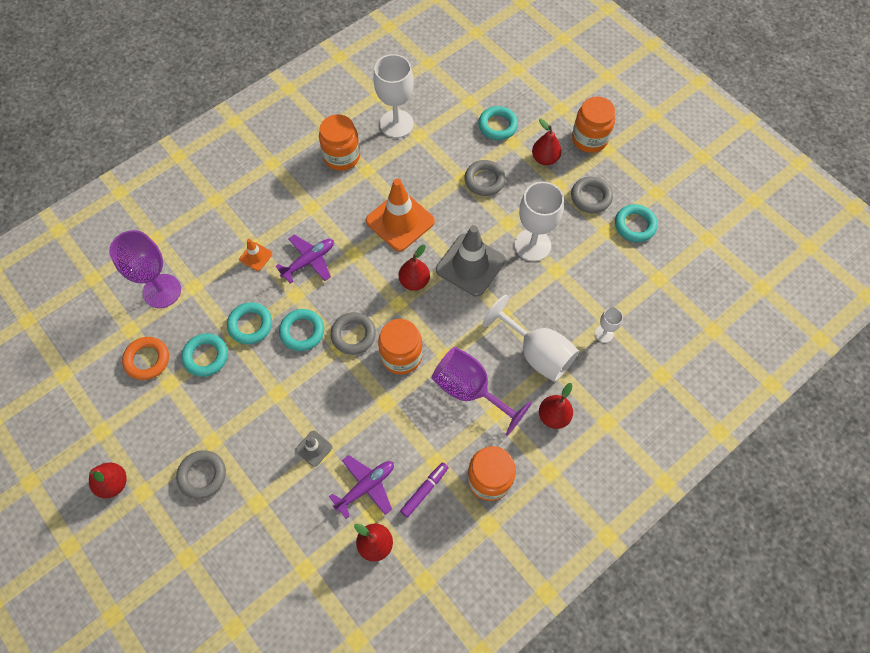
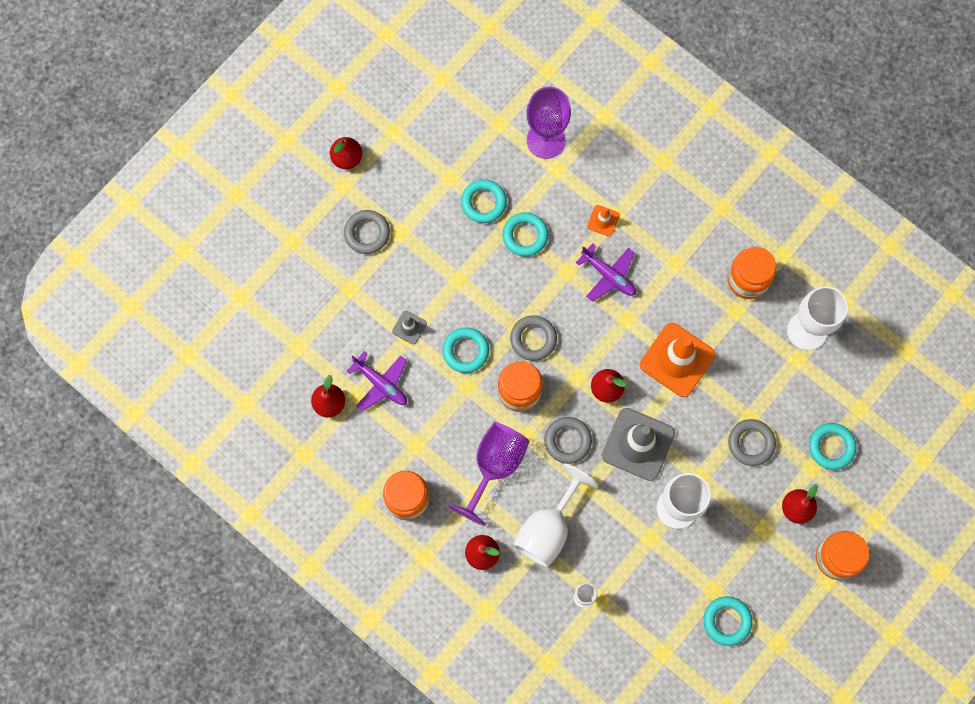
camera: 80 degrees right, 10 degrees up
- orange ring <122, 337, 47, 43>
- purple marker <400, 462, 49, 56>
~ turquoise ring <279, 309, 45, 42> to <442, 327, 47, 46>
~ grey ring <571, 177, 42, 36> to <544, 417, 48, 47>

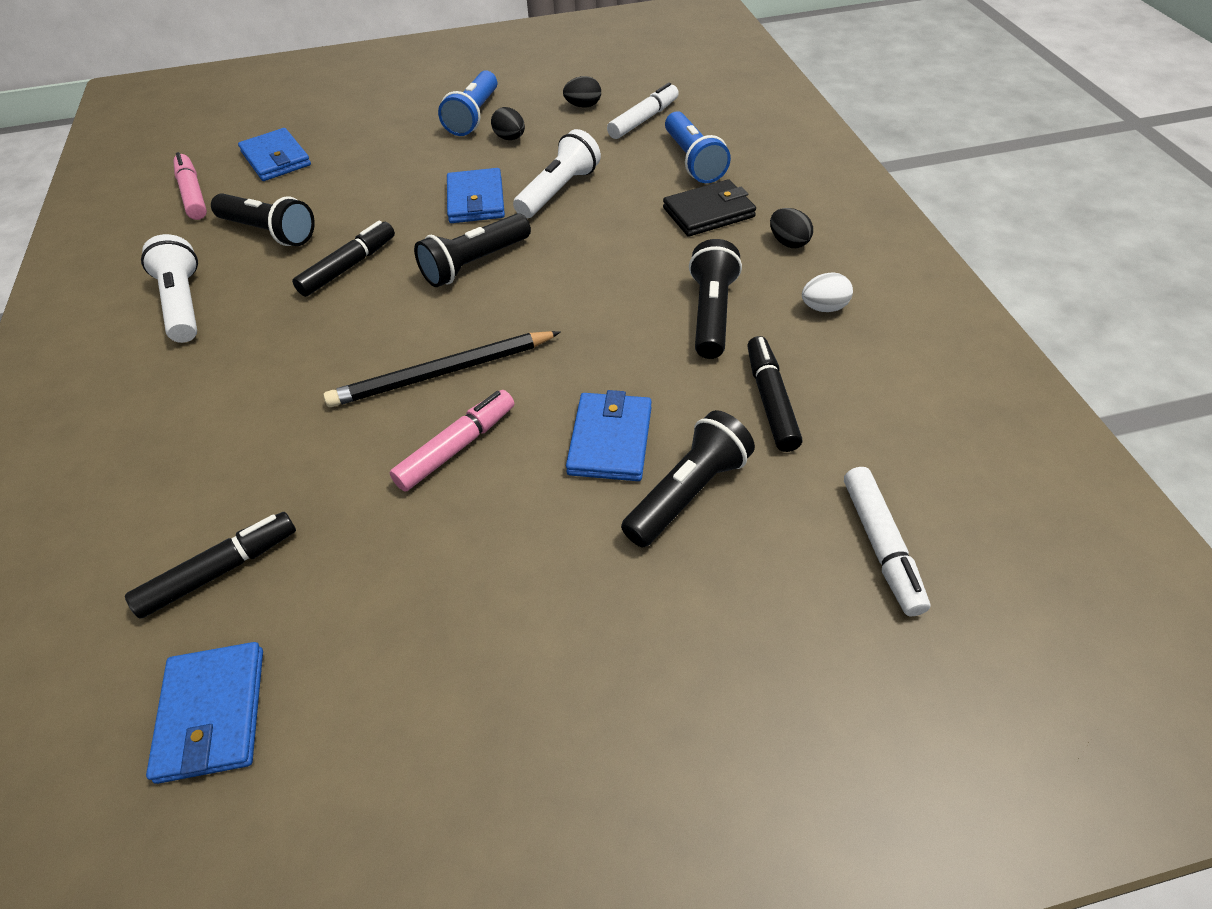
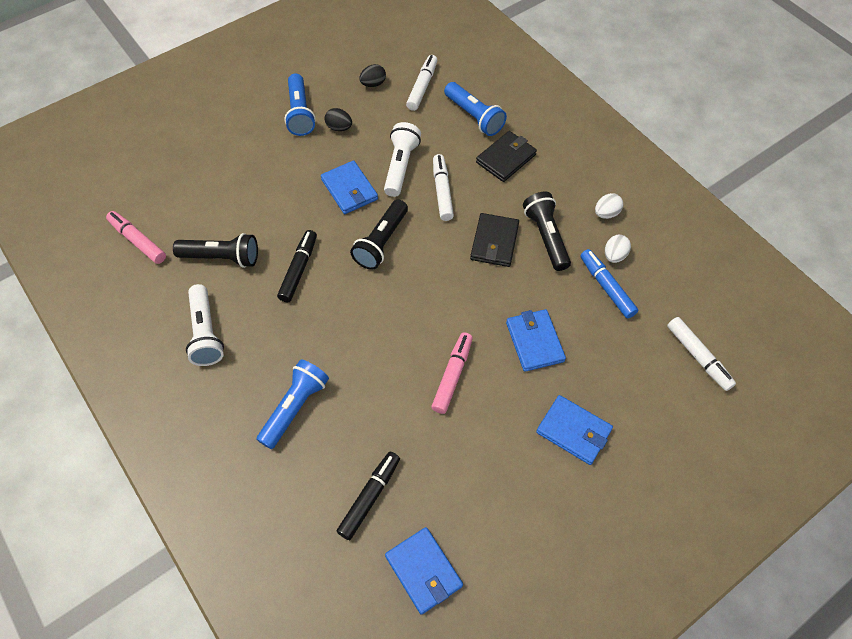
camera: 25 degrees left, 10 degrees up
- black pencil <323, 331, 238, 76>
- black flashlight <621, 410, 134, 137>
- black egg <770, 208, 43, 40>
+ blue flashlight <256, 359, 73, 90>
+ white marker <433, 154, 21, 67>
+ black wallet <470, 213, 49, 54>
+ white egg <605, 235, 26, 28>
~ blue wallet <238, 128, 73, 53> to <536, 395, 77, 70>
~ black marker <747, 336, 55, 116> to blue marker <580, 249, 58, 70>
~ white flashlight <141, 234, 57, 109> = <186, 284, 38, 82> 150 degrees counterclockwise

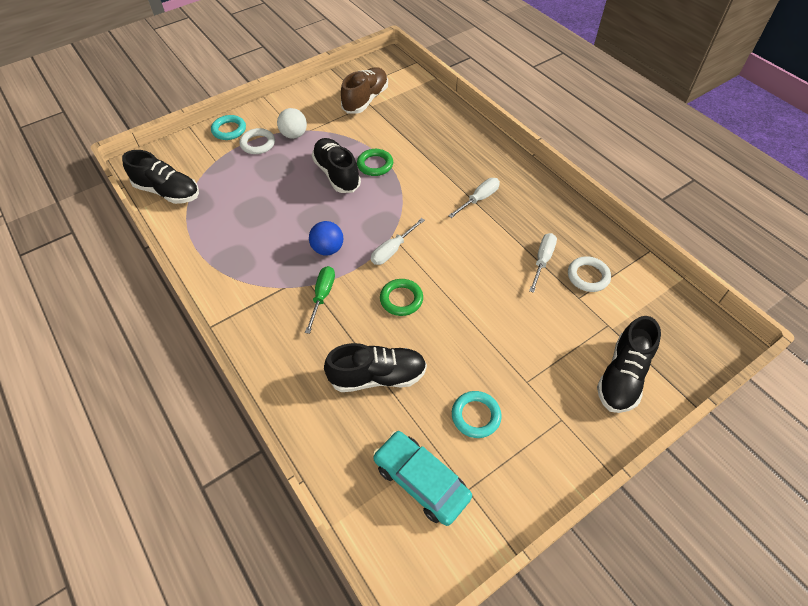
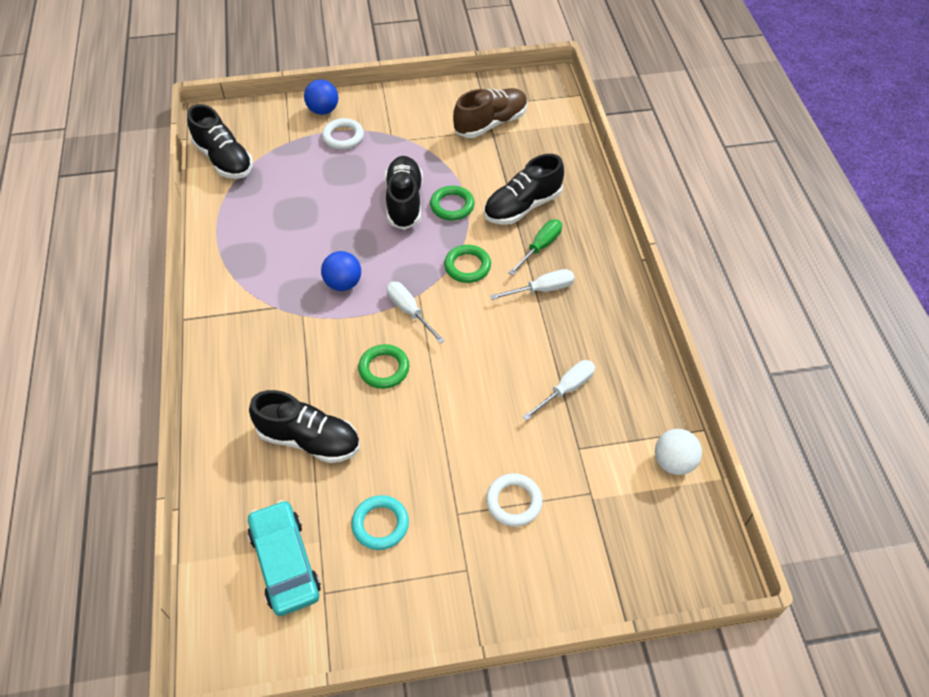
camera: 25 degrees right, 0 degrees up
+ green ring <444, 245, 47, 38>
~ white ball <277, 108, 30, 31> to <655, 429, 47, 46>
~ green screwdriver <305, 266, 30, 68> to <509, 219, 53, 57>
~ white ring <568, 256, 43, 36> to <486, 473, 57, 54>
~ black shoe <597, 316, 64, 97> to <484, 154, 80, 71>
~ turquoise ring <211, 115, 35, 25> to blue ball <304, 79, 34, 36>
~ white screwdriver <371, 218, 54, 47> = <387, 282, 58, 61> 75 degrees clockwise

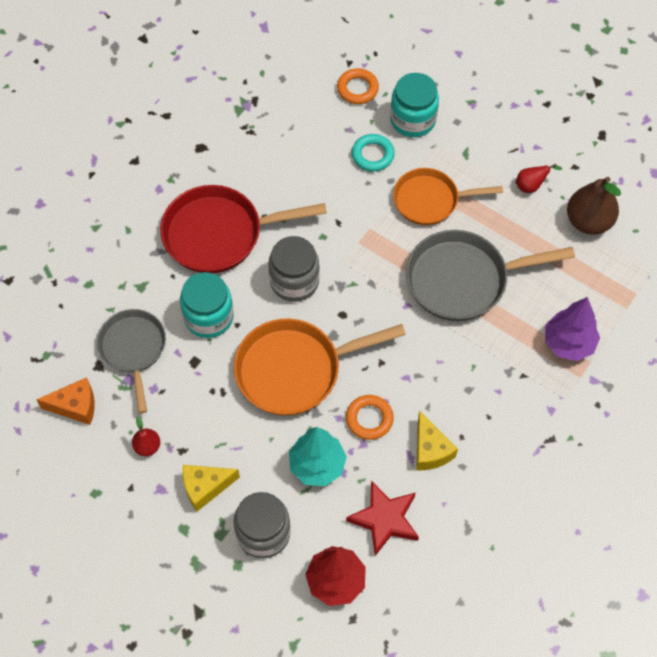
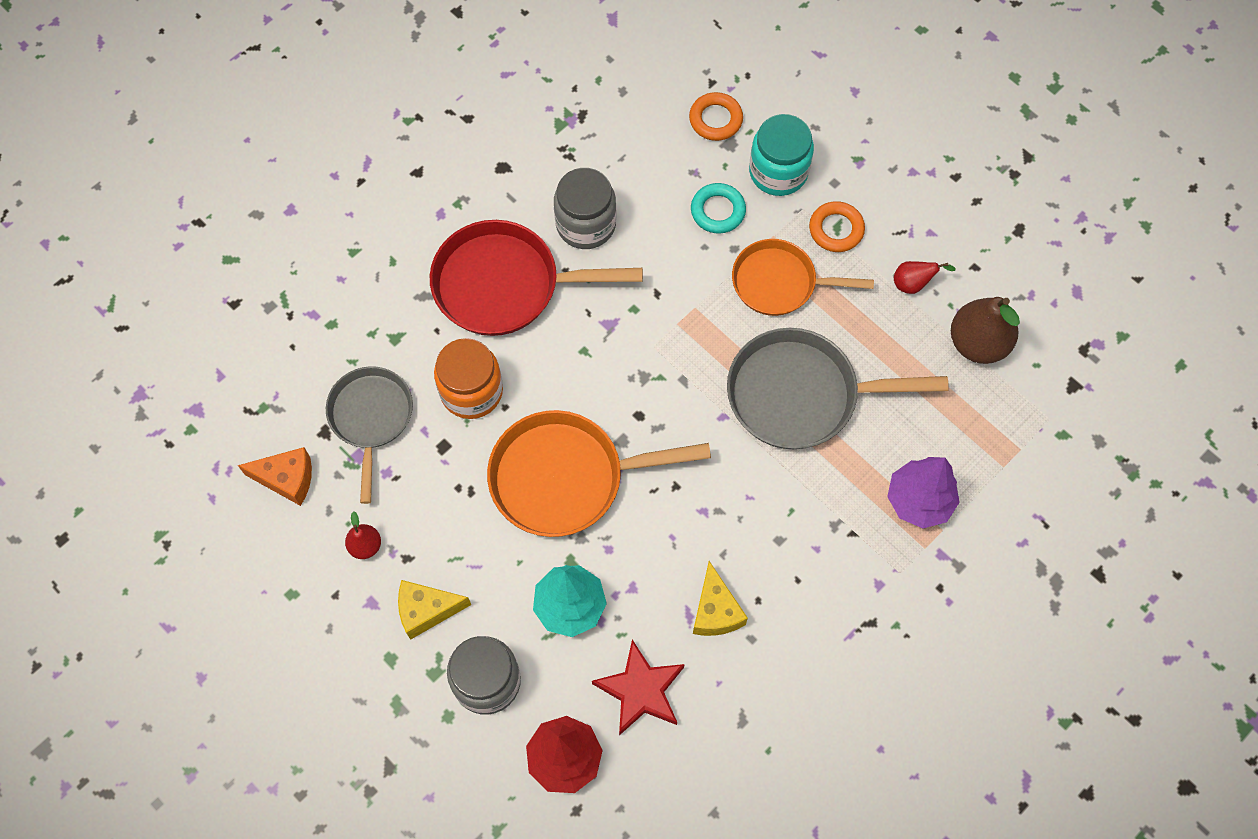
camera: 10 degrees right, 5 degrees up
~ grey jar <268, 236, 52, 66> to <554, 168, 62, 81>
~ orange ring <346, 395, 48, 45> to <809, 201, 56, 51>
~ turquoise jar <180, 272, 54, 66> to orange jar <434, 338, 69, 81>

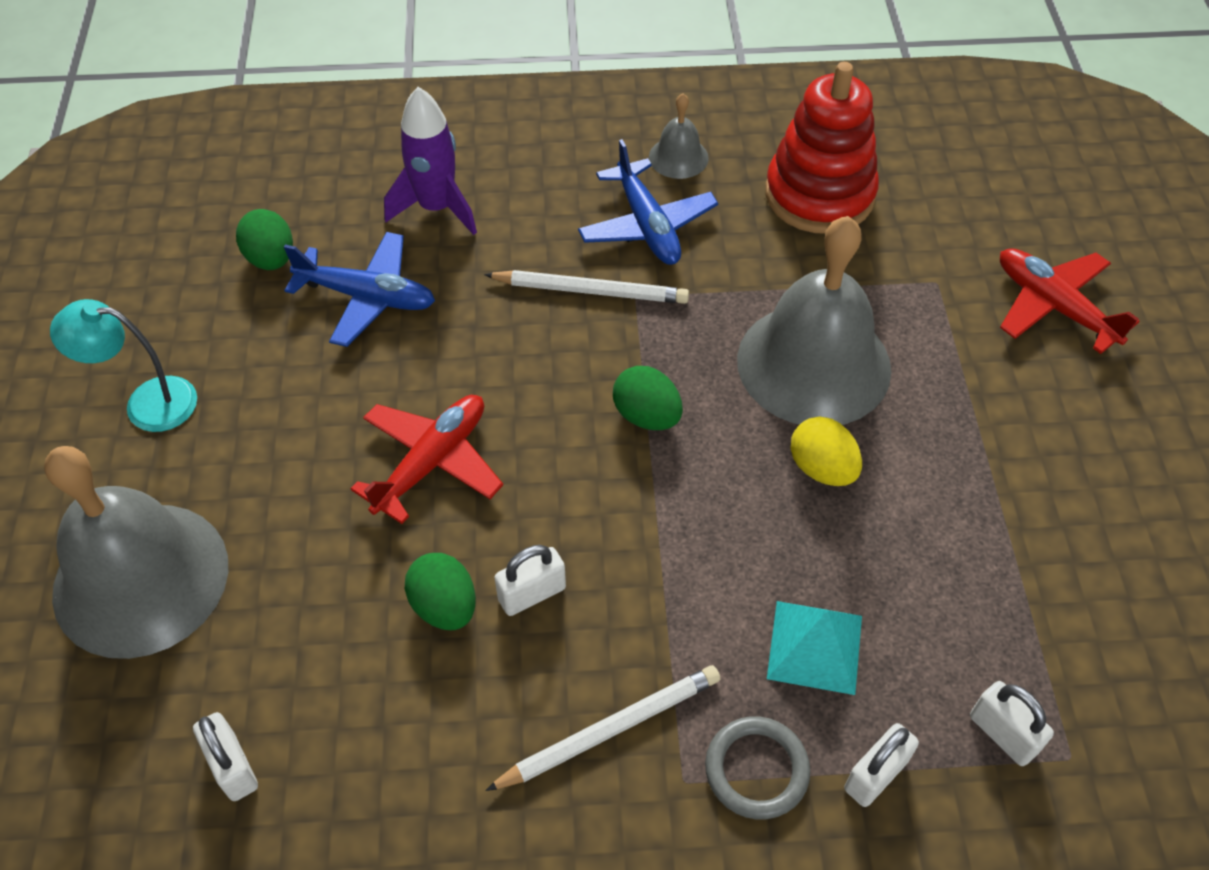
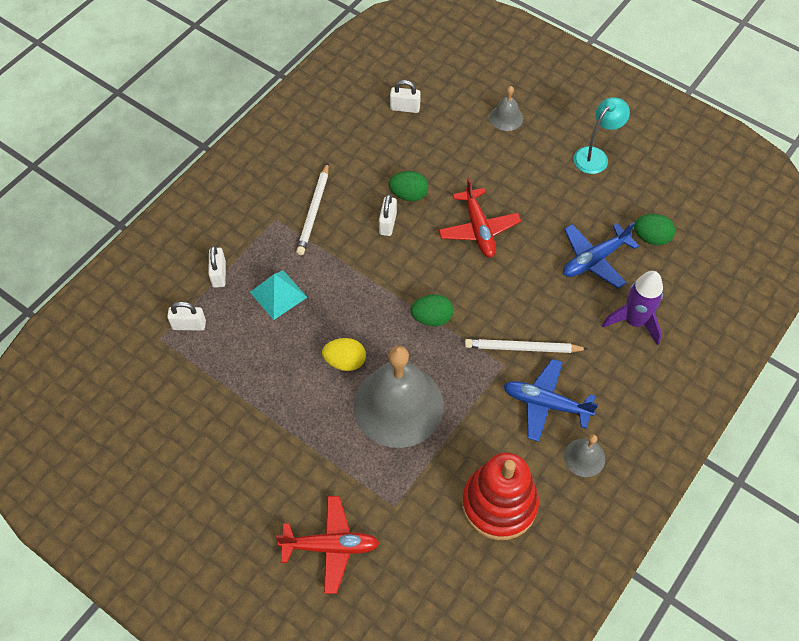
camera: 130 degrees right, 5 degrees up
- grey ring <705, 716, 105, 104>
~ white pencil <484, 270, 205, 34> = <465, 339, 123, 14> 45 degrees clockwise
~ grey bell <44, 446, 184, 213> = <489, 86, 34, 45> x0.44

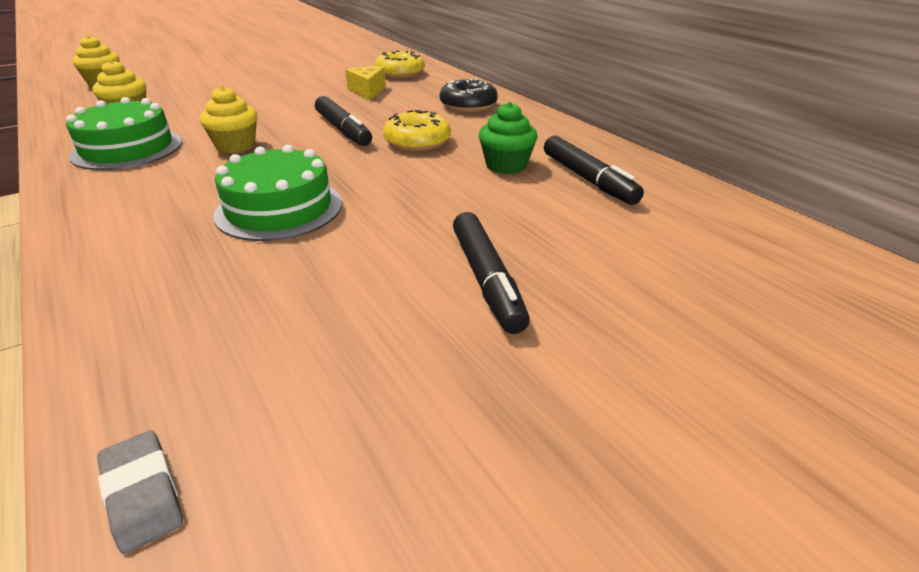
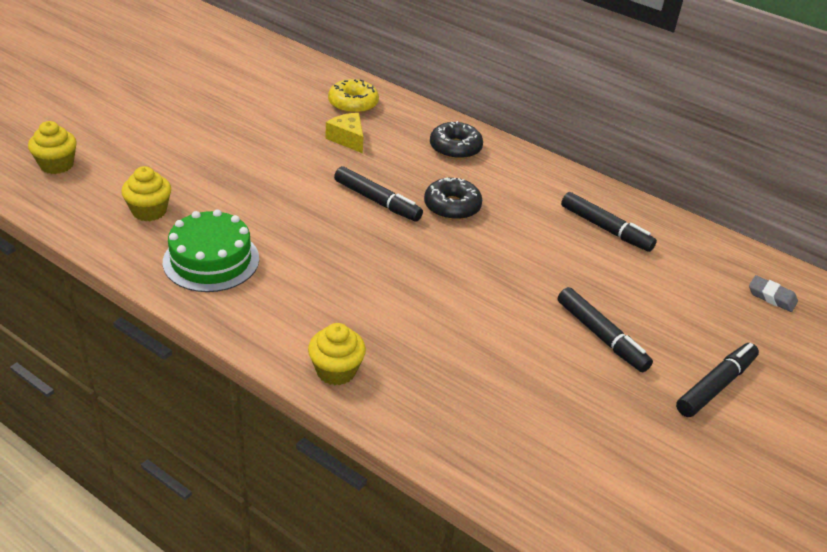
camera: 25 degrees left, 5 degrees up
- green cake <213, 145, 129, 96>
- green cupcake <479, 102, 59, 72>
+ black marker <676, 343, 83, 74>
~ grey eraser <97, 430, 86, 124> to <749, 275, 49, 37>
~ yellow cupcake <200, 86, 57, 67> to <308, 323, 58, 62>
~ yellow donut <383, 110, 68, 41> to black donut <424, 177, 58, 43>

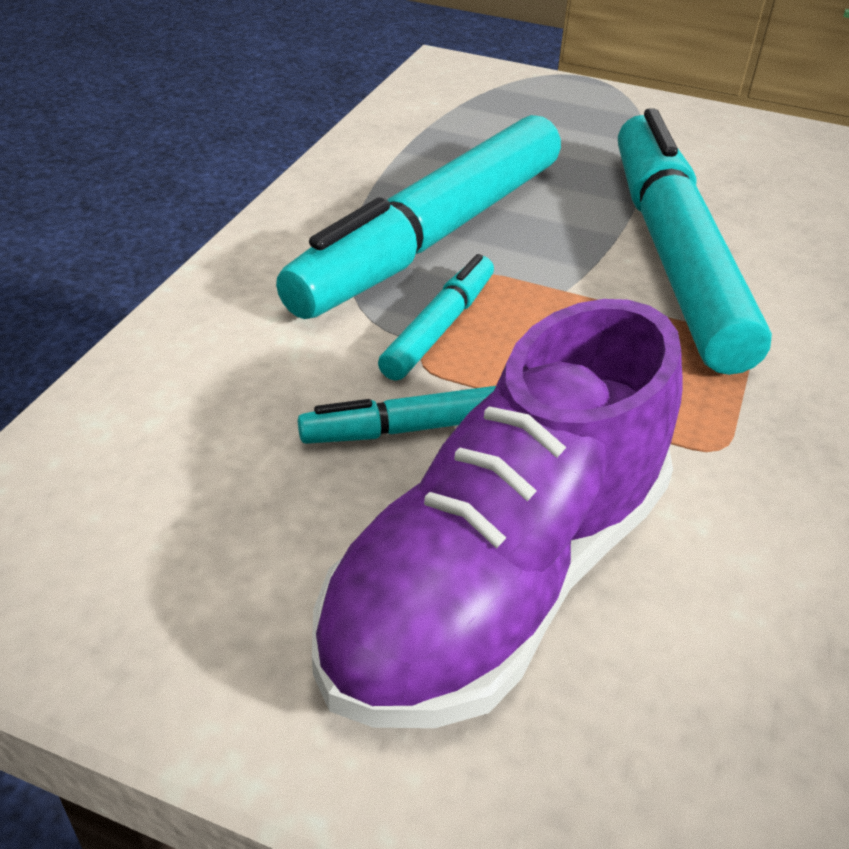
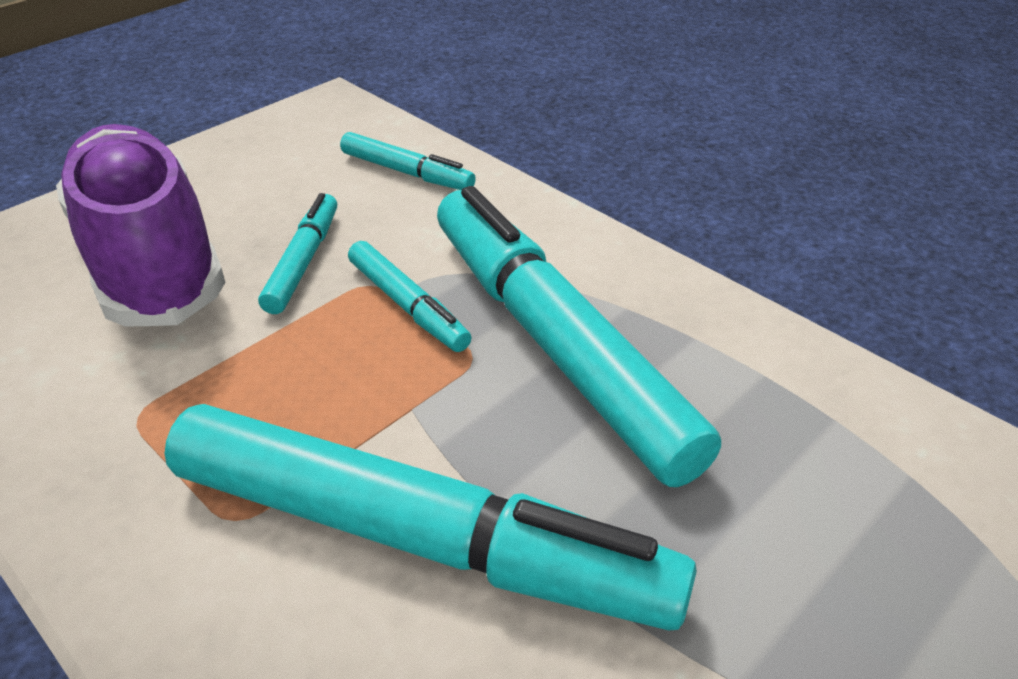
camera: 115 degrees right, 0 degrees up
+ turquoise marker <340, 132, 136, 58>

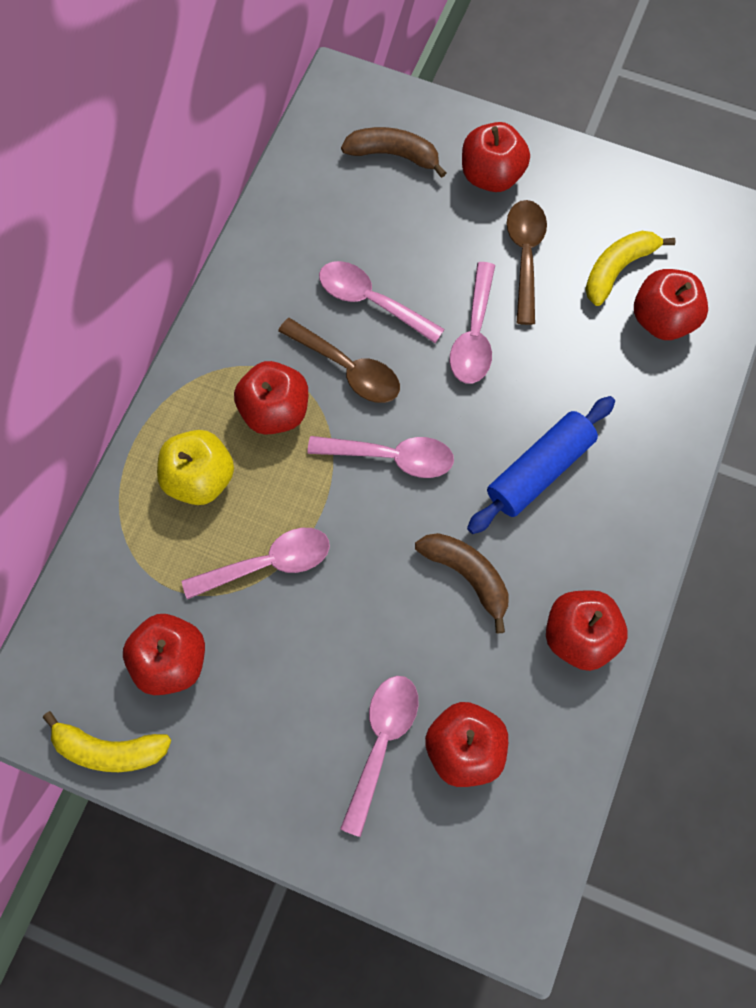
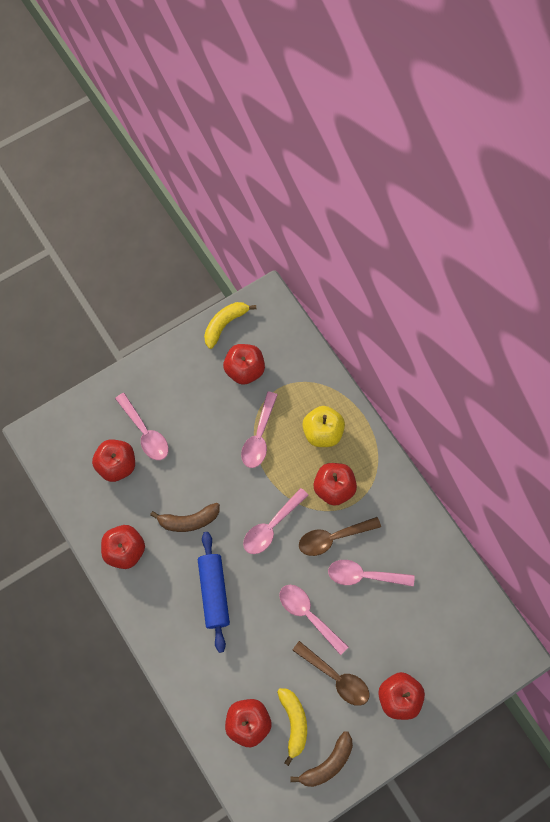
camera: 125 degrees right, 0 degrees up
~ brown banana <341, 127, 105, 51> to <290, 731, 63, 56>
~ pink spoon <319, 261, 125, 82> = <328, 560, 87, 27> 150 degrees counterclockwise

